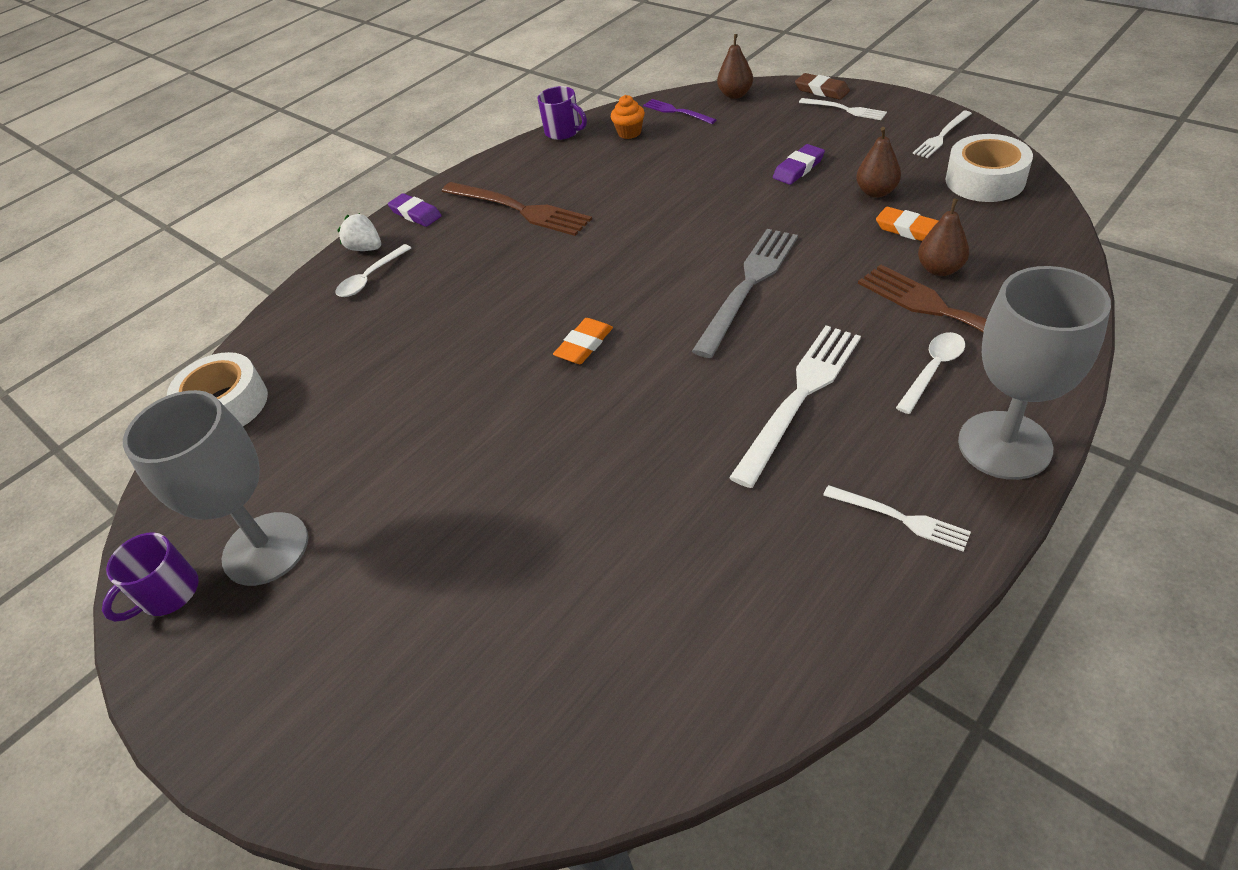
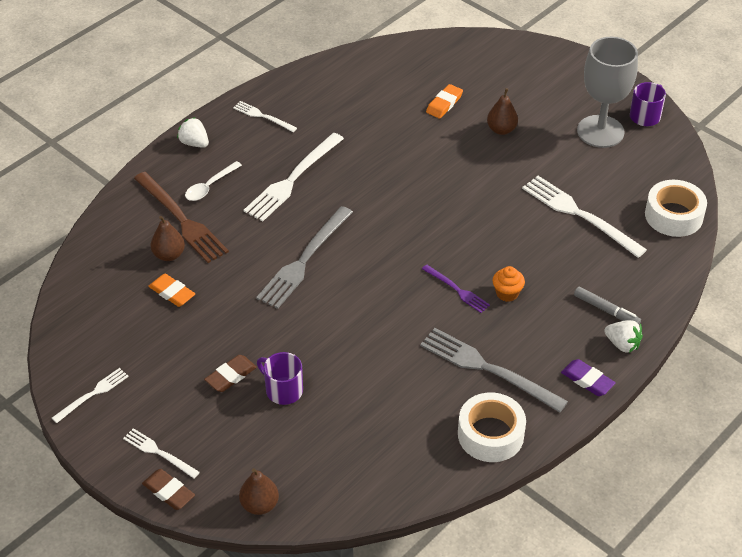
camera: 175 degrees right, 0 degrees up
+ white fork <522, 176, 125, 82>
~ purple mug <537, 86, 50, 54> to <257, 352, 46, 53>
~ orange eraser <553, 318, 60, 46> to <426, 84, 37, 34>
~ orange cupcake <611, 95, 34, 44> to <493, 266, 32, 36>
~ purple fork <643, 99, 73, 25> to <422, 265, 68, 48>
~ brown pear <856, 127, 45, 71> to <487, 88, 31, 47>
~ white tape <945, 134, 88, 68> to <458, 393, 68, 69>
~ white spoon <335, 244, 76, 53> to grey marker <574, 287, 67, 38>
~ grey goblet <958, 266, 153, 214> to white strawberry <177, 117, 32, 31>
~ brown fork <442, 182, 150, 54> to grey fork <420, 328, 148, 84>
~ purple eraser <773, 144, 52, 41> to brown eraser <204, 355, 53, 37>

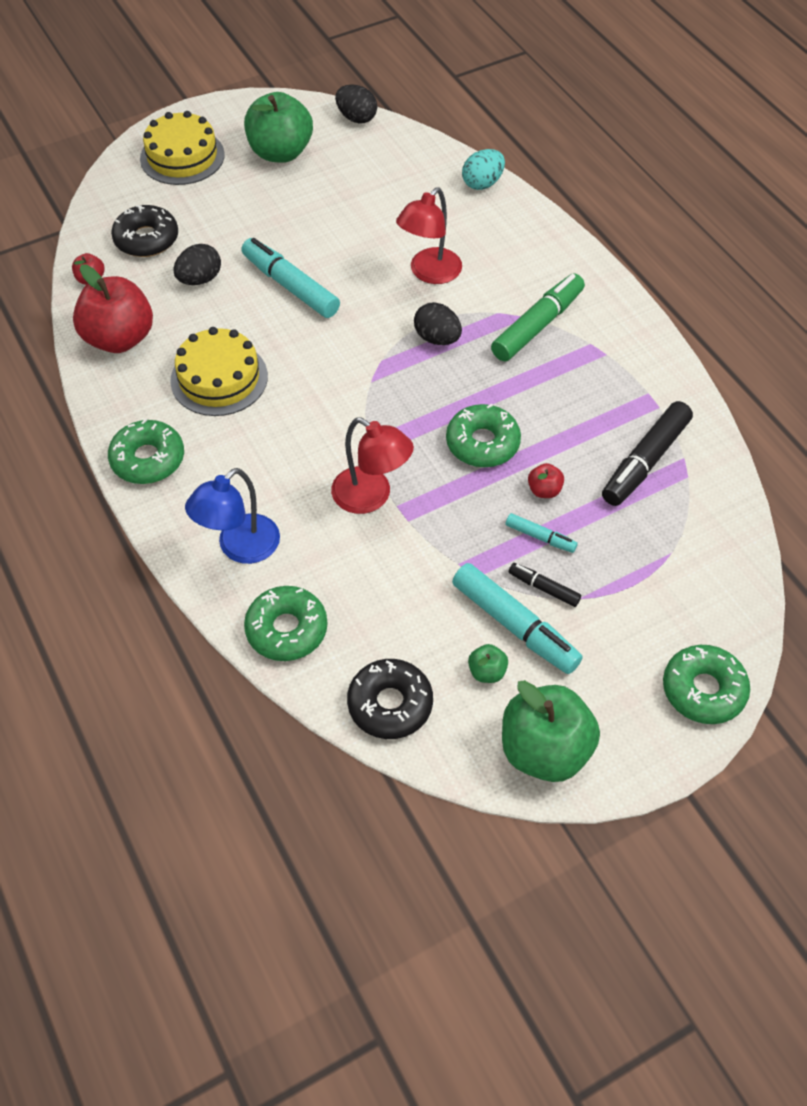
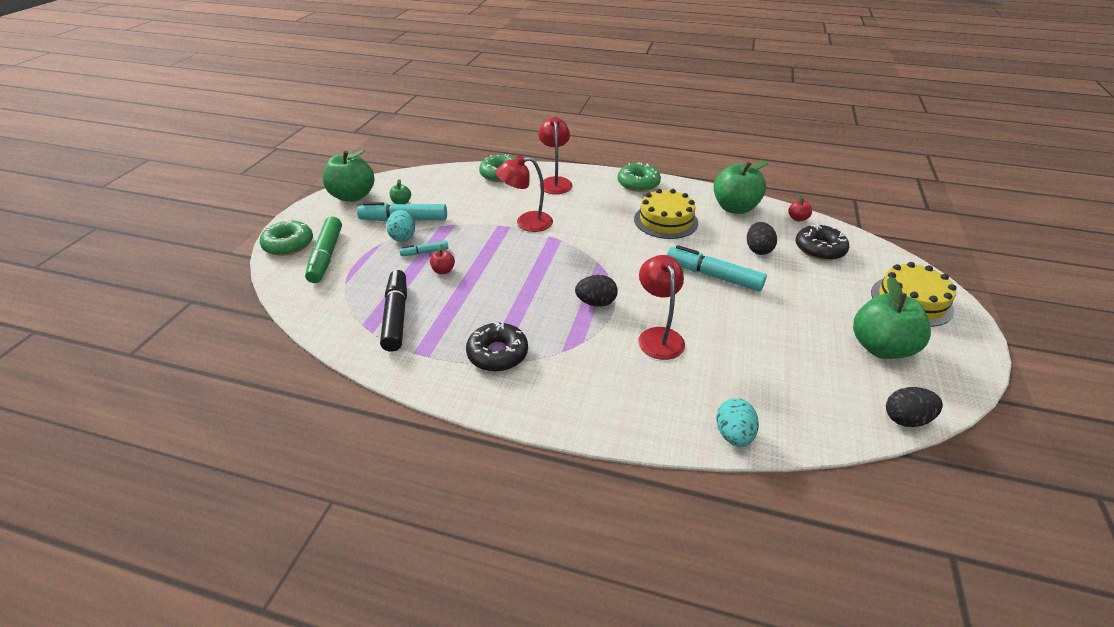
camera: 135 degrees right, 15 degrees down
- green donut <446, 404, 75, 63>
~ black donut <347, 659, 86, 80> to <466, 322, 62, 50>
~ green marker <491, 274, 94, 87> to <305, 217, 37, 66>
~ black marker <509, 563, 72, 44> to turquoise egg <386, 210, 29, 32>
~ red apple <73, 264, 80, 89> to green apple <713, 161, 56, 53>
~ blue lamp <185, 468, 95, 96> to red lamp <538, 117, 35, 77>
~ turquoise marker <241, 238, 99, 80> = <667, 245, 100, 46> 150 degrees counterclockwise

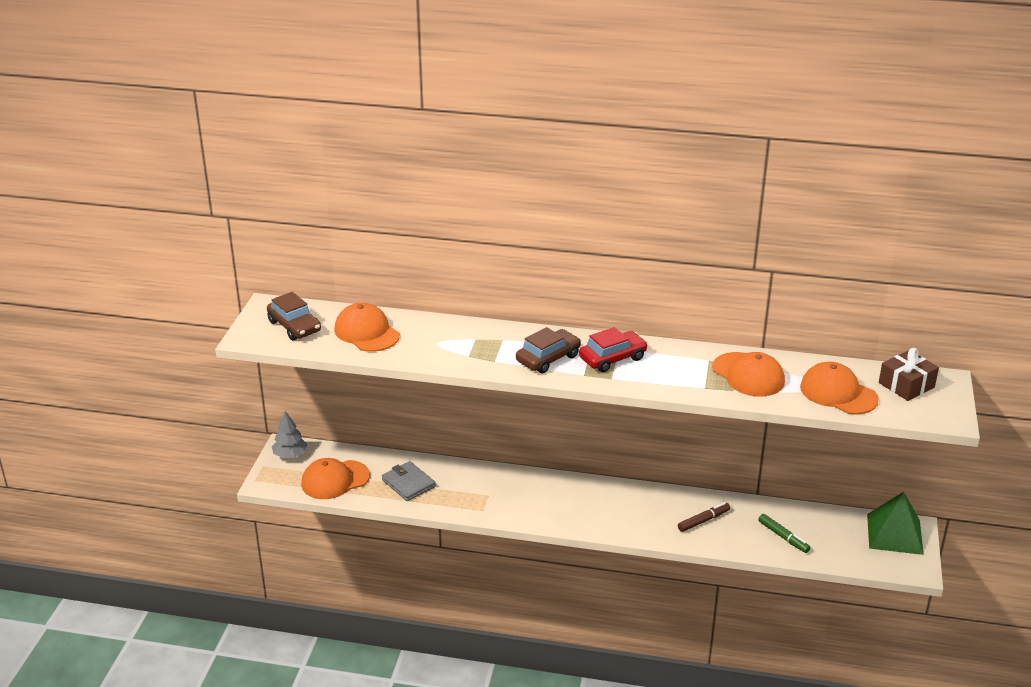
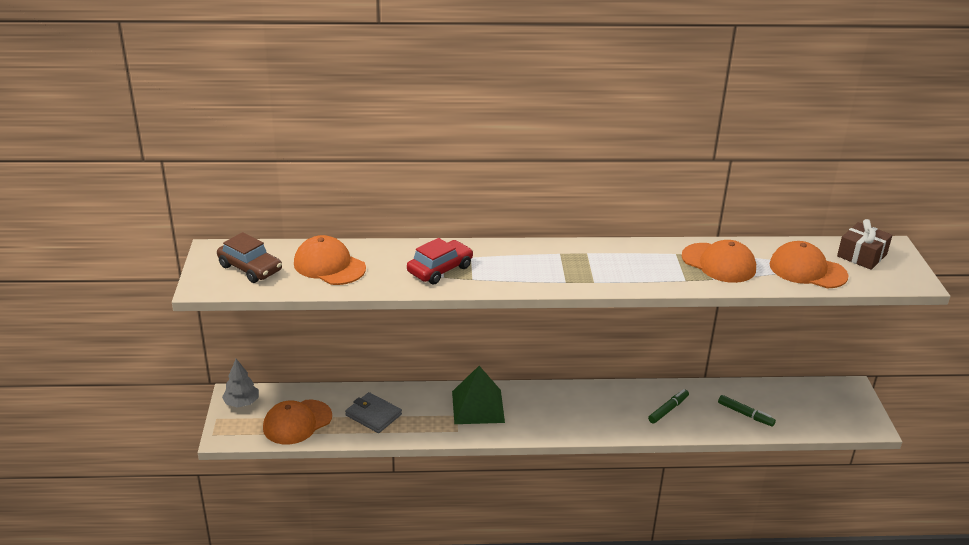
camera: 15 degrees left, 0 degrees up
- brown car <516, 327, 65, 46>
~ red car <579, 327, 69, 45> to <407, 238, 66, 46>
~ green pyramid <867, 492, 57, 63> to <452, 366, 53, 58>
~ brown marker <678, 502, 52, 30> to green marker <648, 389, 41, 35>

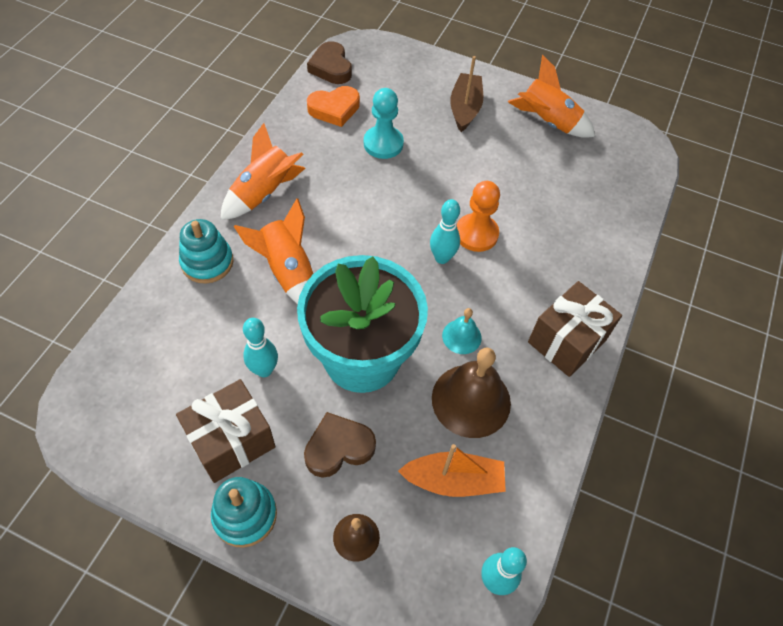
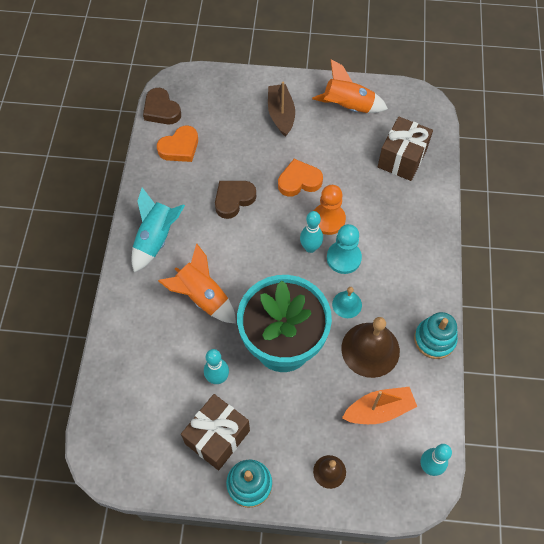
camera: 15 degrees left, 5 degrees up
+ orange heart <278, 159, 45, 38>
~ turquoise stacking toy <179, 219, 55, 65> to <414, 312, 44, 47>
~ brown heart <304, 412, 72, 66> to <215, 181, 41, 38>
~ turquoise pawn <364, 88, 40, 71> to <327, 224, 35, 50>
~ brown gift <528, 281, 94, 96> to <378, 117, 55, 64>
~ orange rocket <221, 123, 84, 97> to turquoise rocket <131, 187, 54, 85>

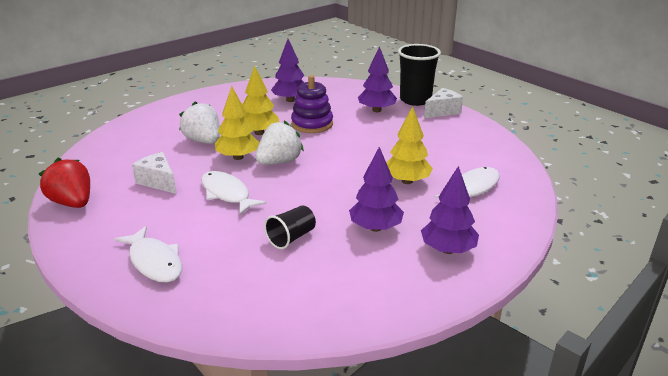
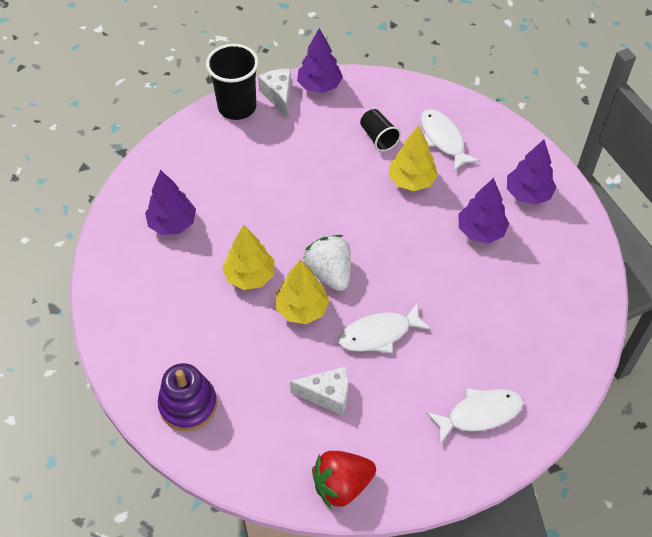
camera: 70 degrees left, 25 degrees up
- white strawberry <179, 101, 41, 43>
~ black cup <264, 205, 52, 44> to <360, 109, 41, 43>
~ purple stacking toy <291, 75, 42, 58> to <158, 363, 59, 68>
~ purple tree <358, 46, 39, 66> to <297, 28, 46, 65>
~ white cheese <132, 152, 45, 42> = <290, 366, 58, 49> 150 degrees counterclockwise

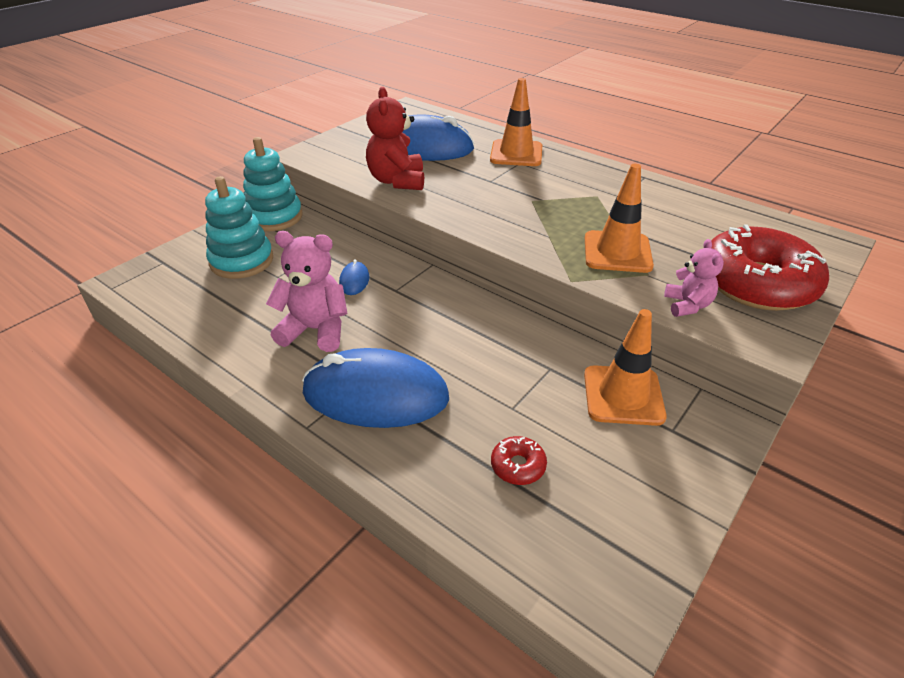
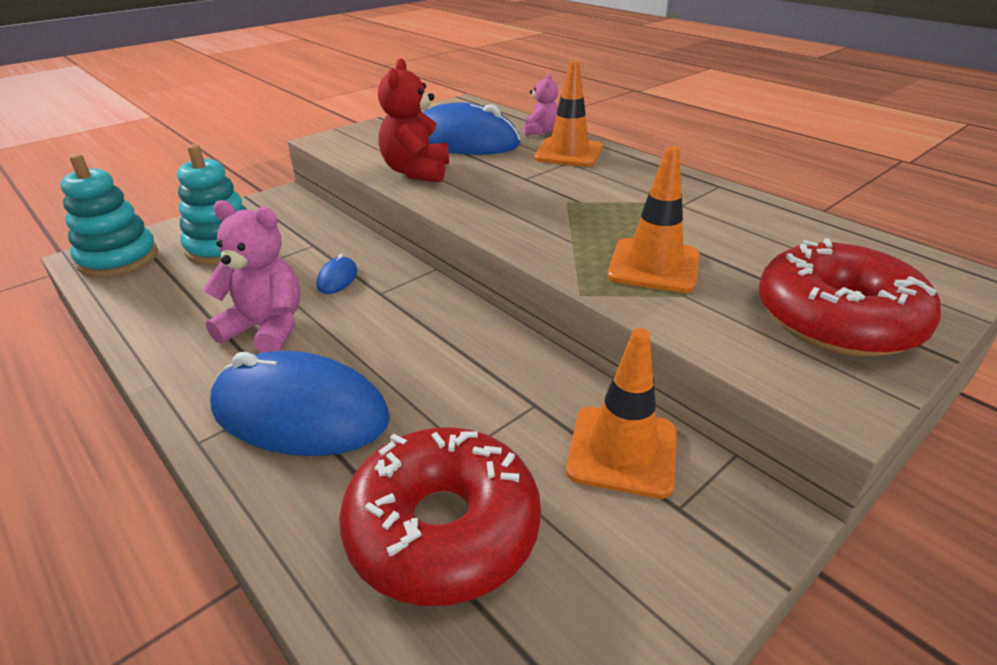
camera: 10 degrees right, 5 degrees down
~ turquoise stacking toy <243, 137, 59, 94> to <60, 154, 98, 124>
~ pink teddy bear <664, 239, 60, 78> to <524, 73, 34, 62>
~ red donut <491, 436, 56, 49> = <339, 427, 202, 179> x2.49

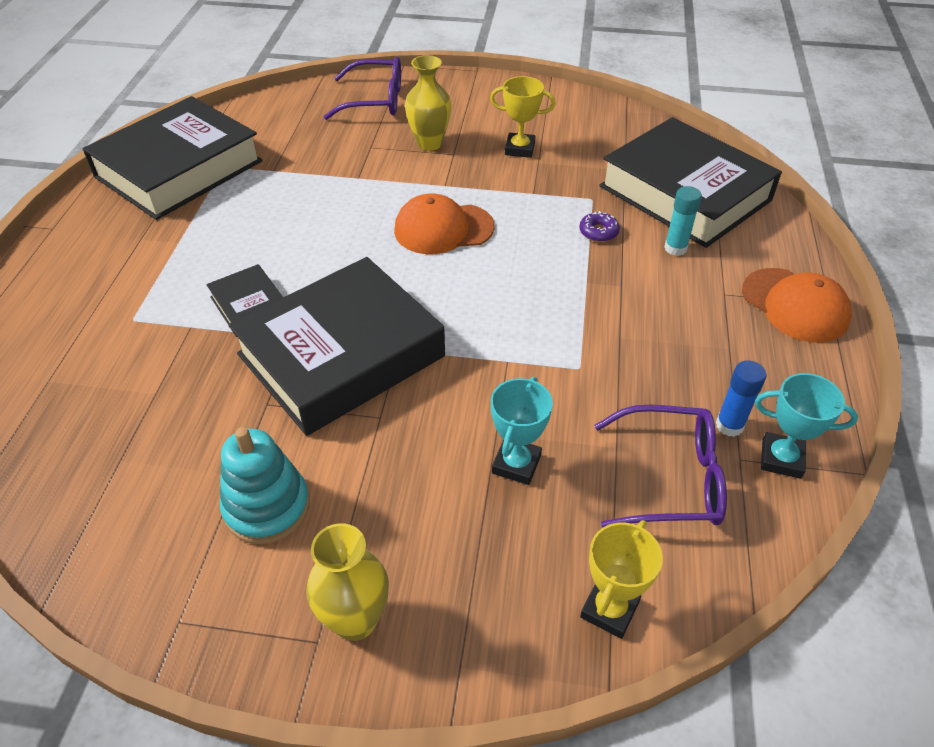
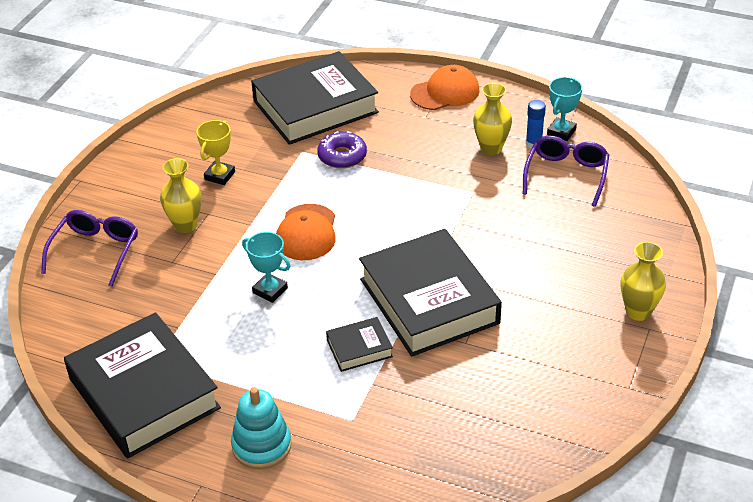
camera: 75 degrees left, 5 degrees down
- yellow trophy <580, 520, 83, 119>
- turquoise glue stick <664, 186, 38, 70>
+ yellow vase <473, 83, 39, 72>
~ turquoise stacking toy <220, 427, 90, 117> to <231, 387, 61, 83>
~ turquoise trophy <491, 377, 62, 108> to <242, 232, 48, 71>
~ purple donut <579, 211, 41, 31> = <317, 131, 50, 38> x1.66

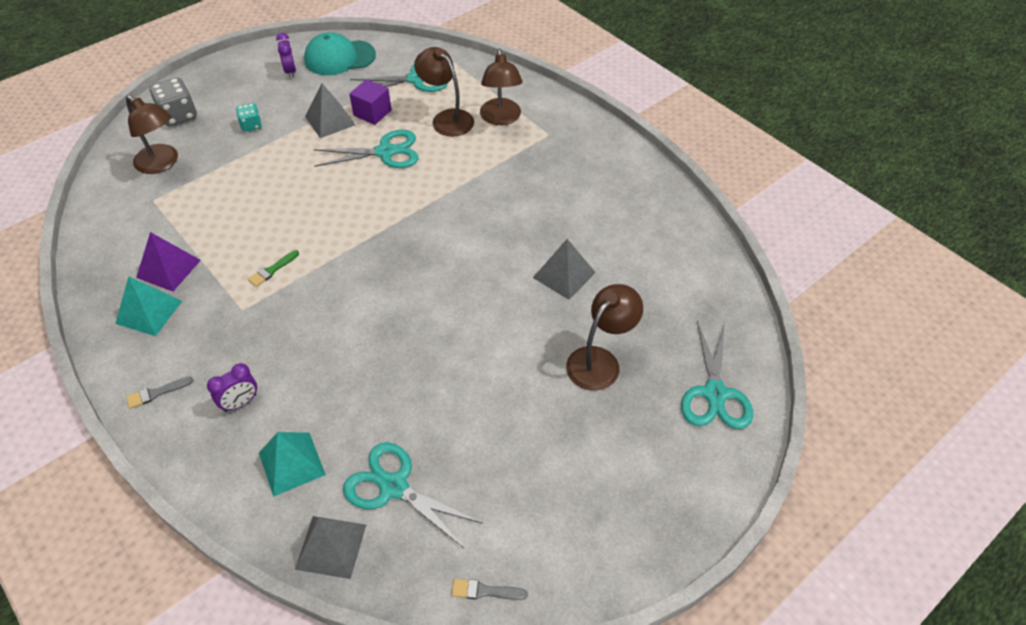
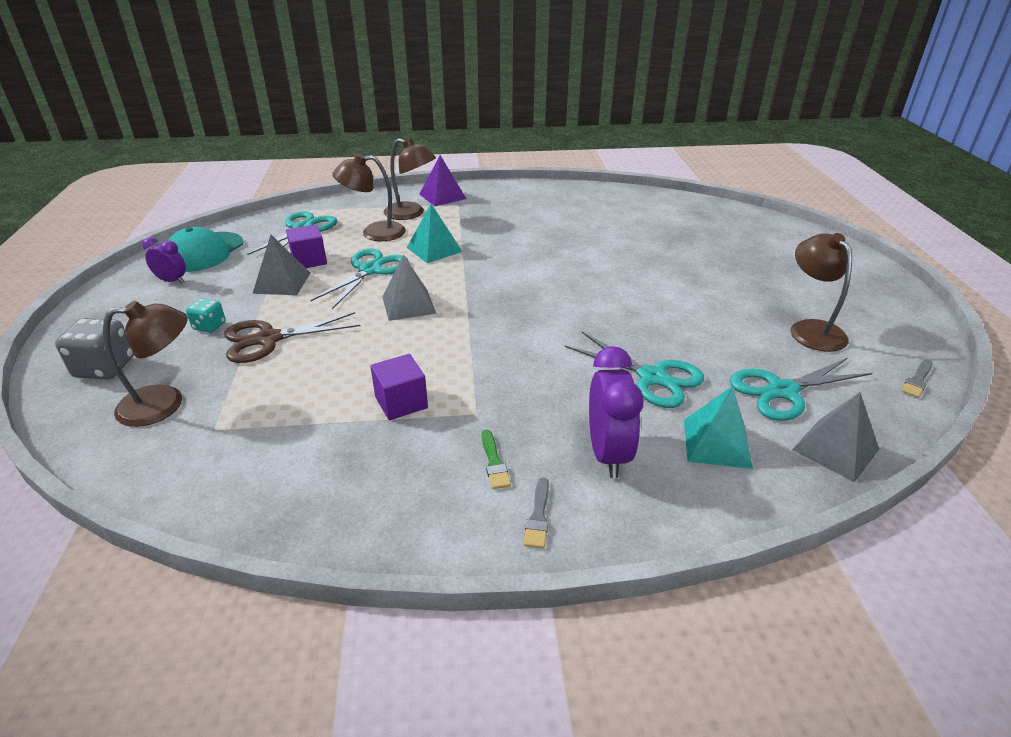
camera: 55 degrees left, 15 degrees down
+ brown scissors <224, 312, 136, 51>
+ purple cube <370, 354, 58, 67>
~ turquoise pyramid <115, 276, 67, 60> to <407, 204, 55, 59>
~ purple pyramid <136, 232, 65, 60> to <419, 155, 47, 51>
~ green brush <248, 250, 51, 37> to <482, 430, 29, 59>
~ grey pyramid <533, 239, 63, 61> to <382, 255, 54, 66>
~ brown lamp <566, 284, 77, 107> to <790, 233, 62, 119>
~ turquoise scissors <681, 321, 72, 108> to <565, 332, 139, 76>
~ purple clock <207, 363, 50, 49> = <589, 346, 55, 132> x1.69

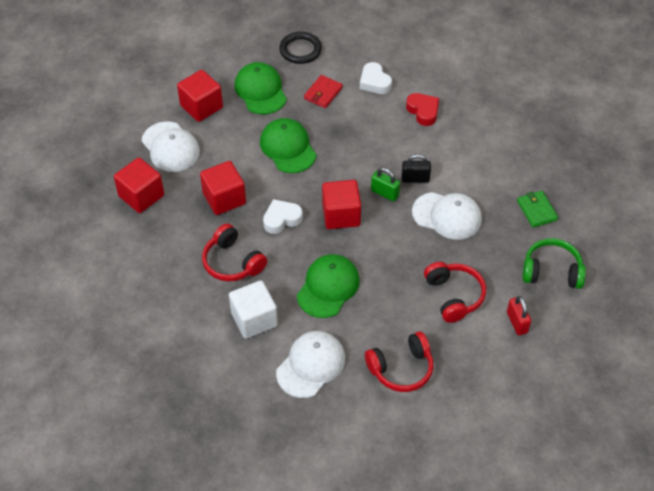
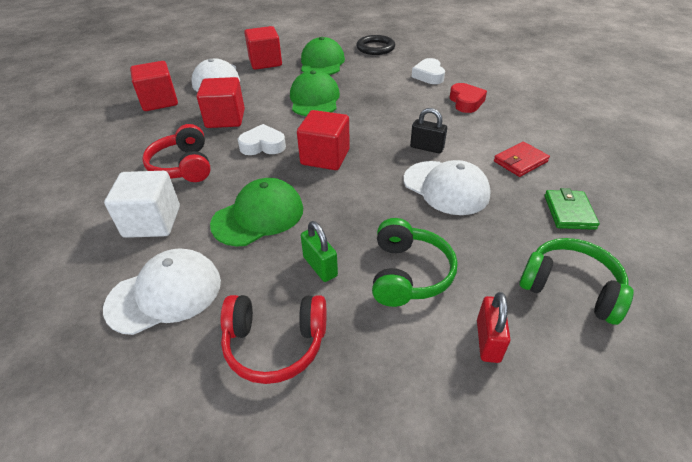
camera: 25 degrees right, 10 degrees down
~ red wallet <304, 75, 39, 33> to <494, 142, 56, 35>
~ green padlock <371, 168, 29, 33> to <301, 221, 37, 61>
~ red headphones <424, 262, 62, 61> to green headphones <372, 218, 85, 89>

